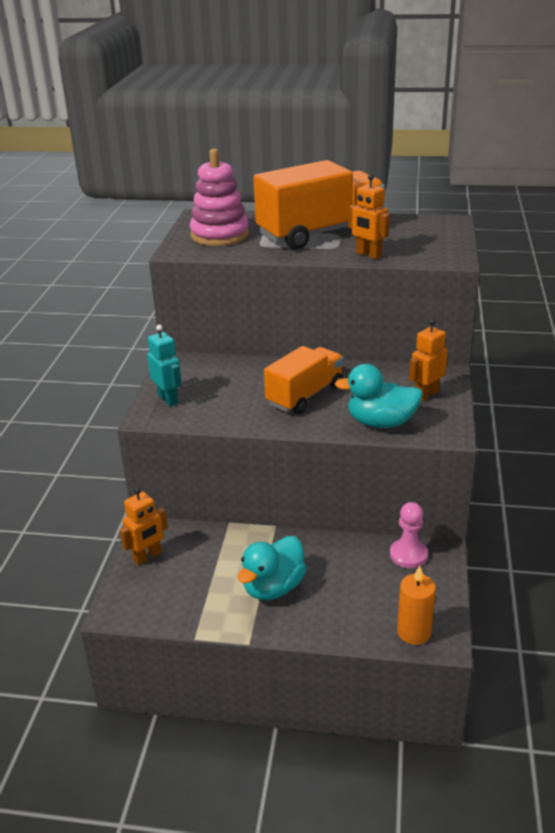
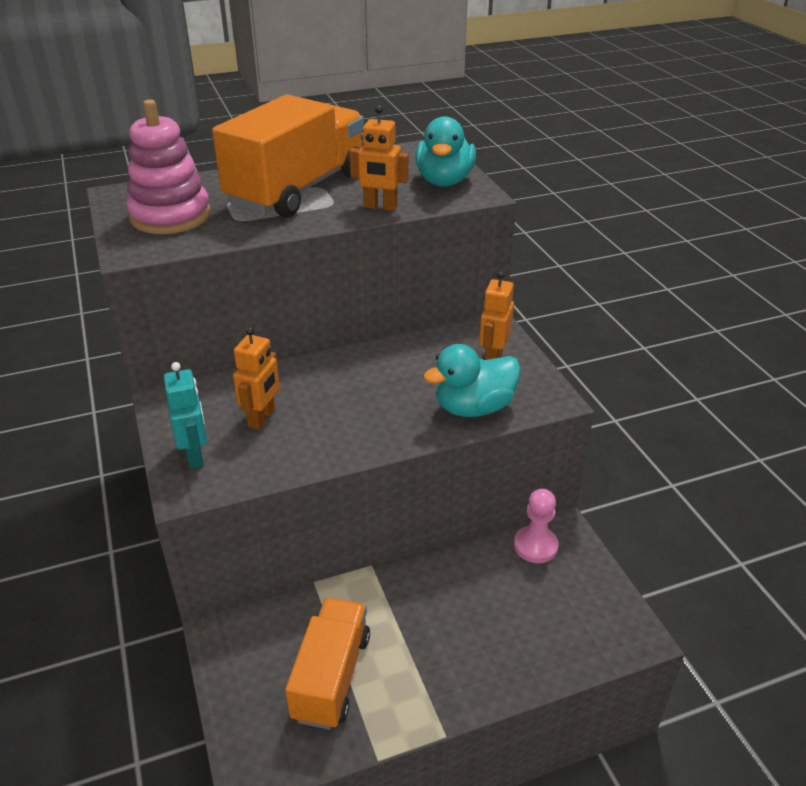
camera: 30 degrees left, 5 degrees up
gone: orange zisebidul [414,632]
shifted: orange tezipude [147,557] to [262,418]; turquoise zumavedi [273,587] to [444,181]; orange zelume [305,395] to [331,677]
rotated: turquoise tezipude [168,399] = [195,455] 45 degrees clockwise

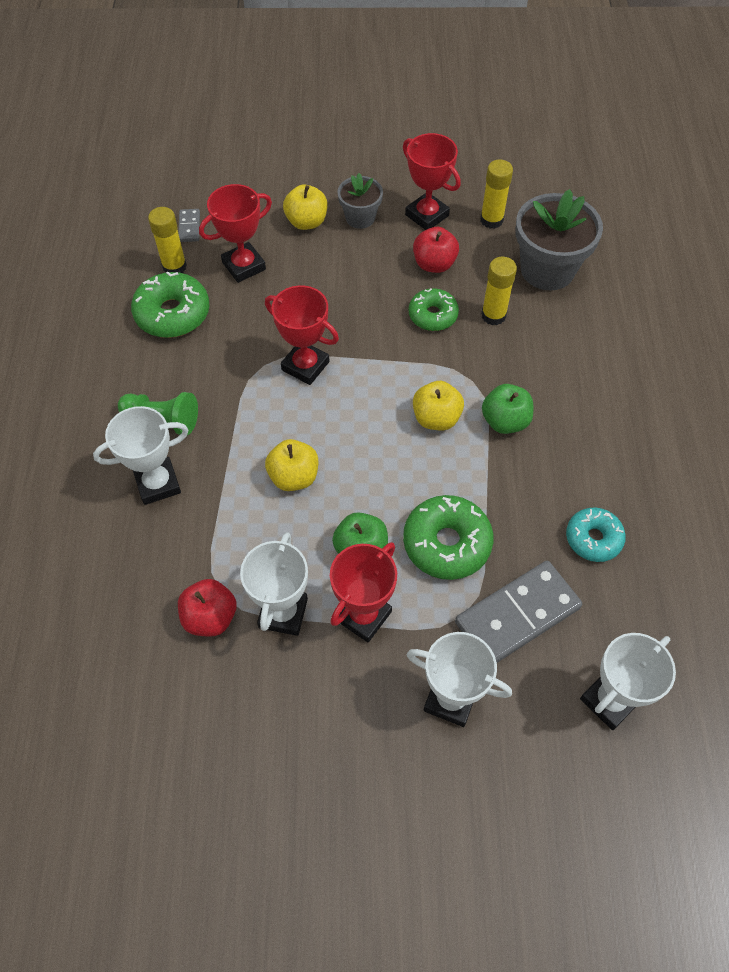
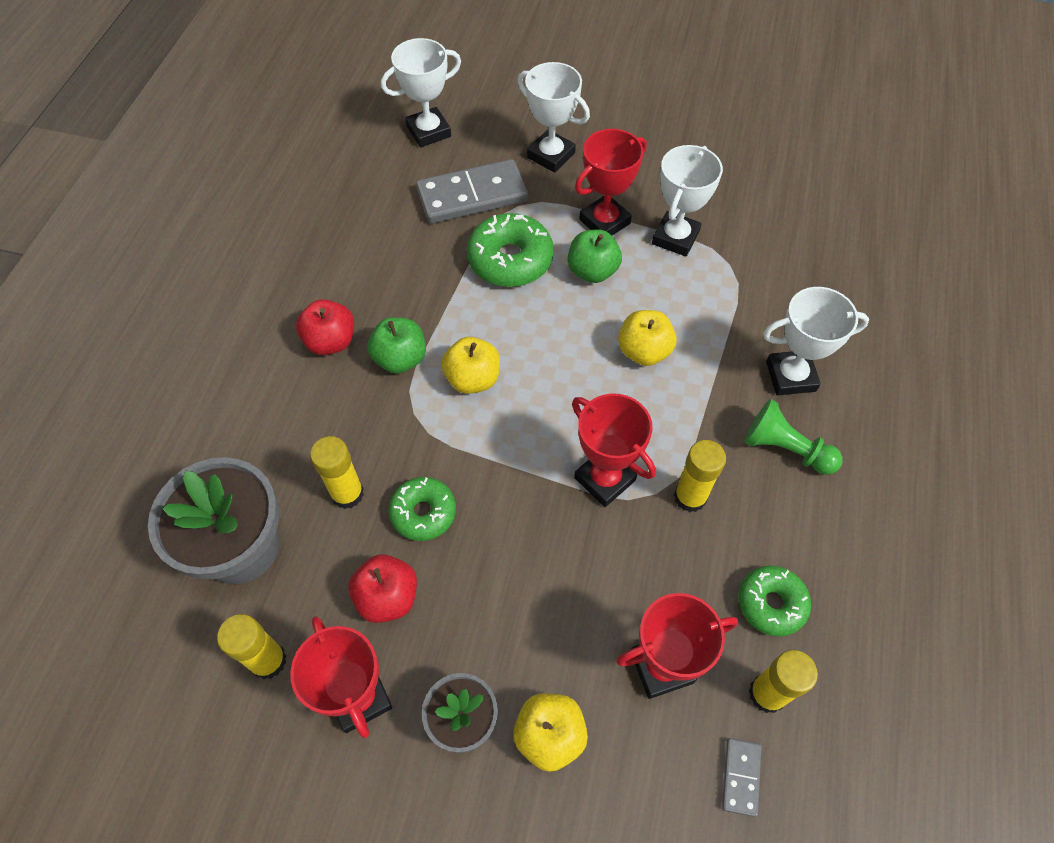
camera: 165 degrees left, 0 degrees up
gone: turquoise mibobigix [593,538]
new: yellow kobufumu [690,497]
shifted: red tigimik [210,617] to [331,341]
scaled: green mibobigix [172,313] = [771,604] x0.65

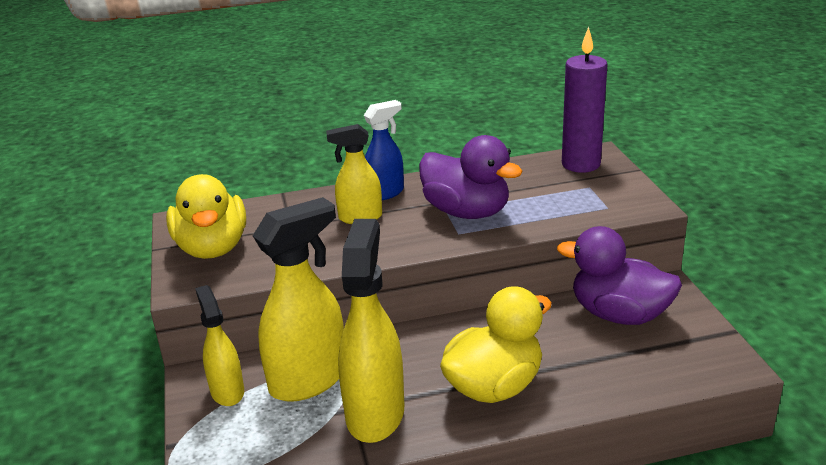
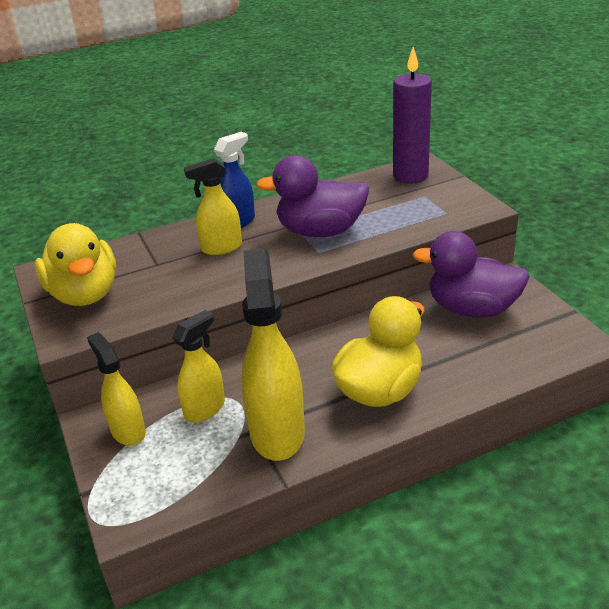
camera: 10 degrees left, 5 degrees up
rotated: purple zumavedi [466,212] = [320,231] 150 degrees clockwise
scaled: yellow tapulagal [309,380] = [205,408] x0.59

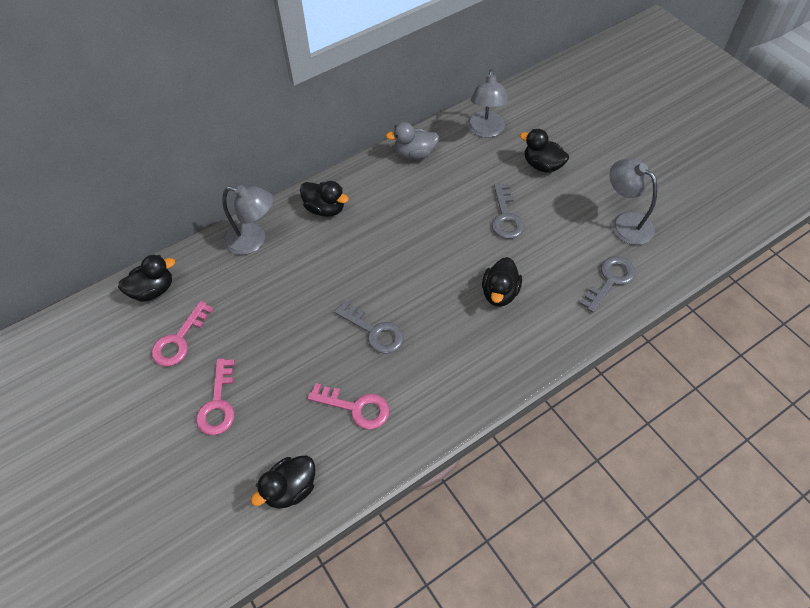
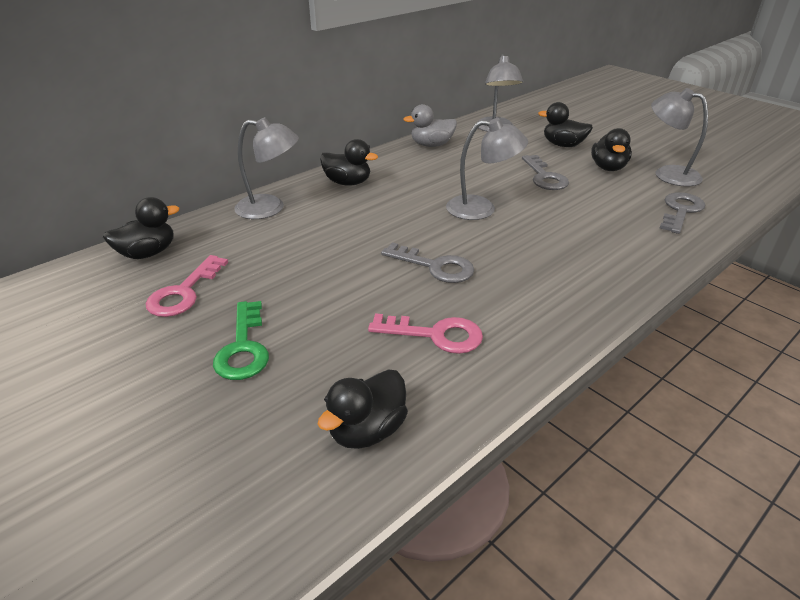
camera: 10 degrees left, 20 degrees down
new: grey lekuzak [481,209]
shifted: black zumavedi [499,293] to [608,168]
repainted: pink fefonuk [218,404] to green fefonuk [243,347]

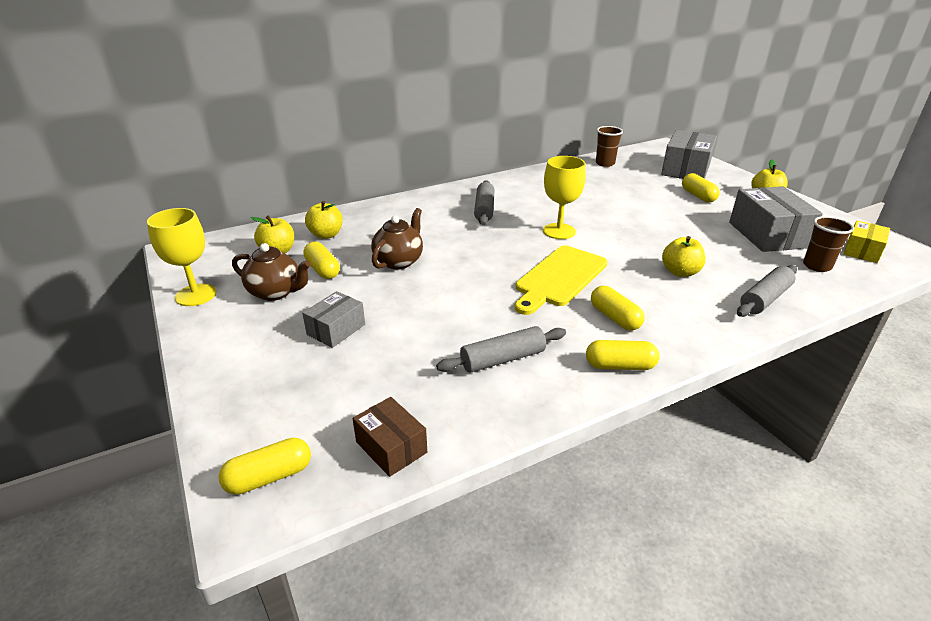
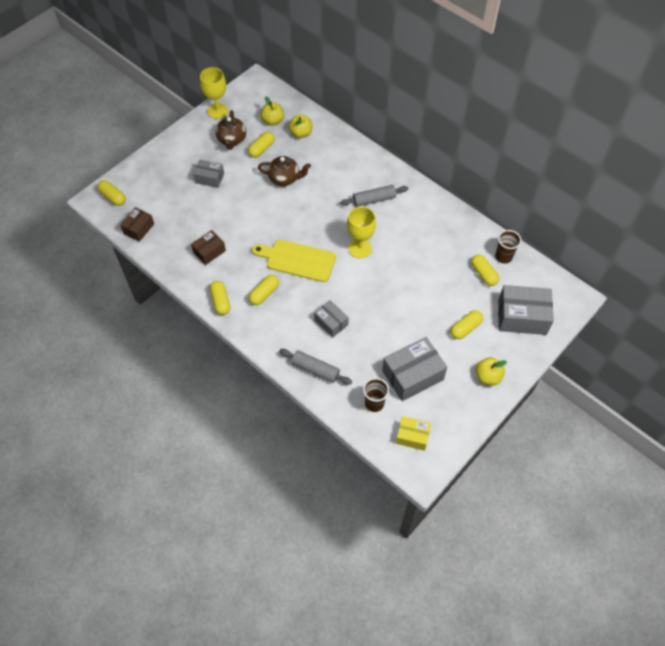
camera: 70 degrees right, 25 degrees up
new: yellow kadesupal [483,274]
swapped: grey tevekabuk [503,359] to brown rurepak [209,251]; yellow tigimik [680,272] to grey rurepak [331,322]

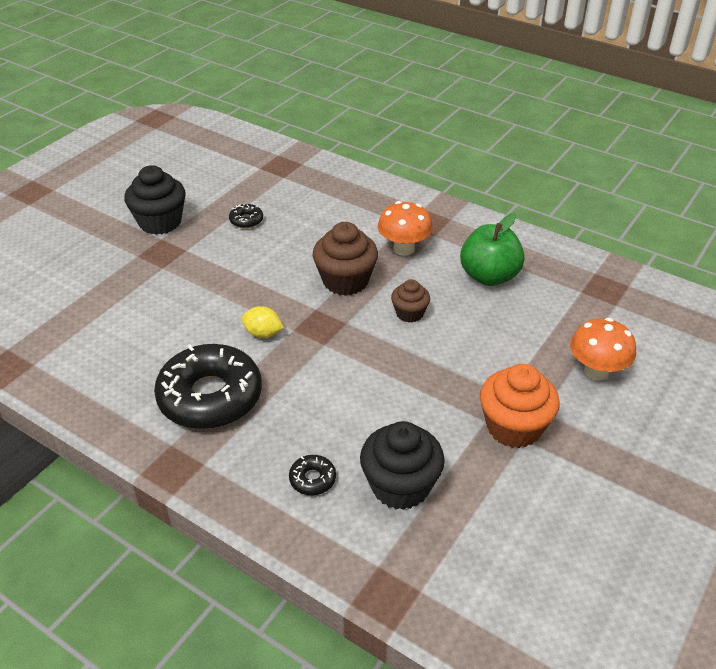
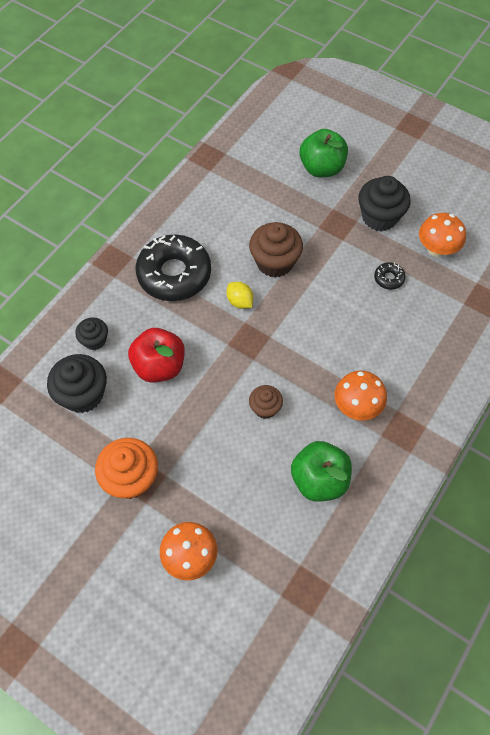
camera: 90 degrees right, 20 degrees up
new: red tigimik [159,366]; green tigimik [321,168]; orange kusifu [436,249]
shifted: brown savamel [345,281] to [275,262]
swapped: black mibobigix [312,479] to black savamel [95,340]
rotated: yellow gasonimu [263,334] = [240,301] 60 degrees counterclockwise

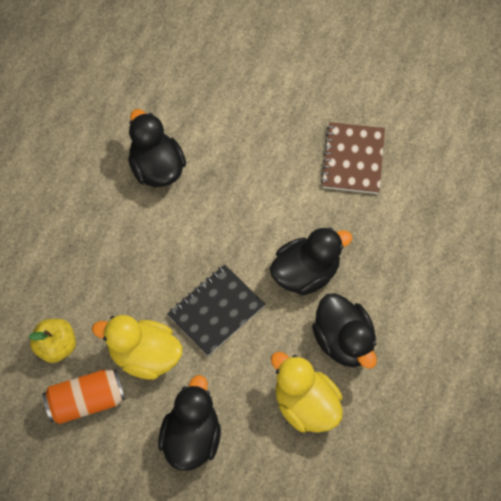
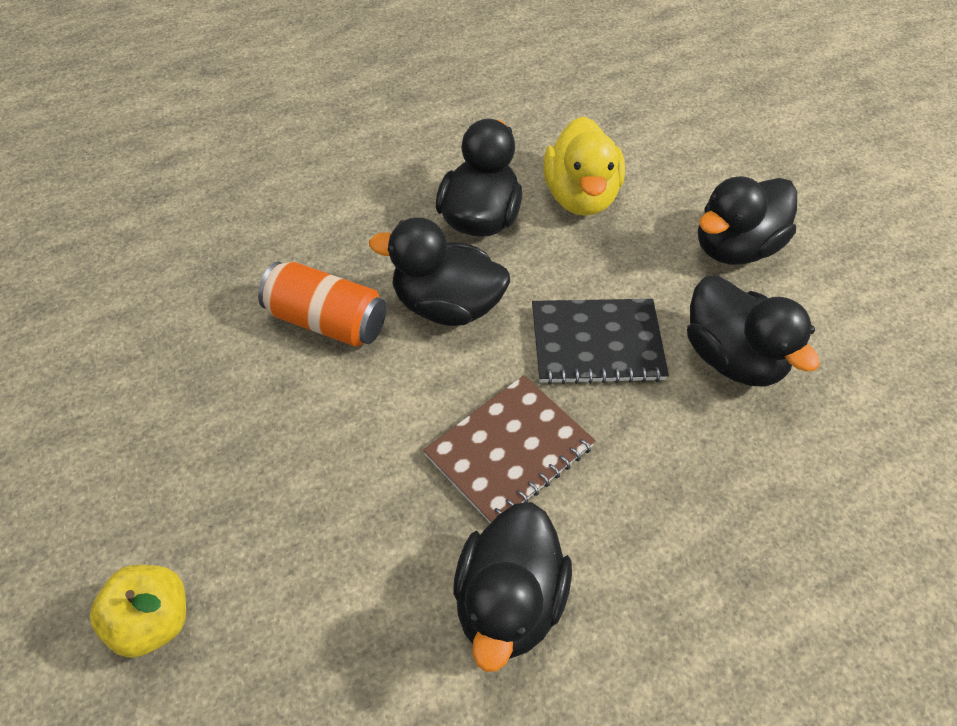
camera: 140 degrees left, 10 degrees down
shifted: yellow tigimik [56,347] to [152,621]; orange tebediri [86,401] to [327,321]; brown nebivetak [353,159] to [509,451]
repainted: yellow zumavedi [144,356] to black zumavedi [732,358]

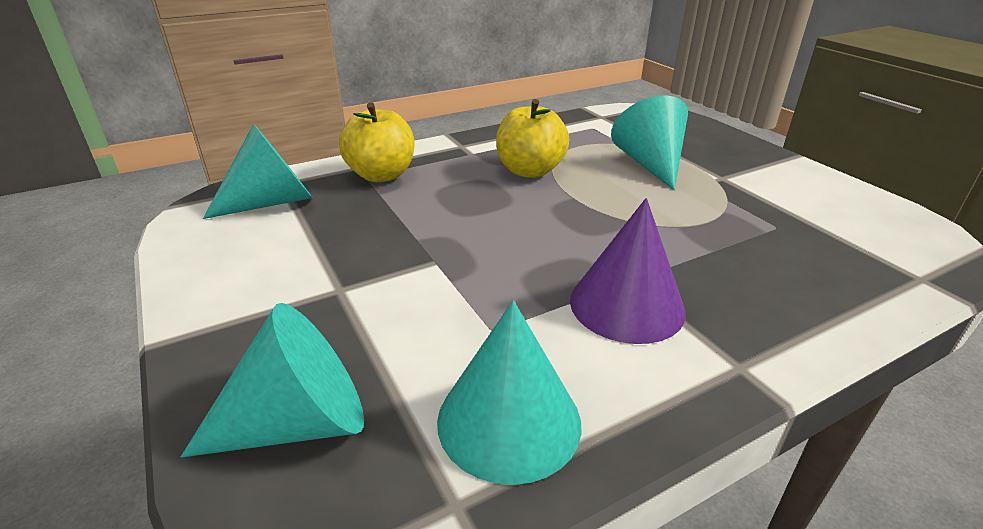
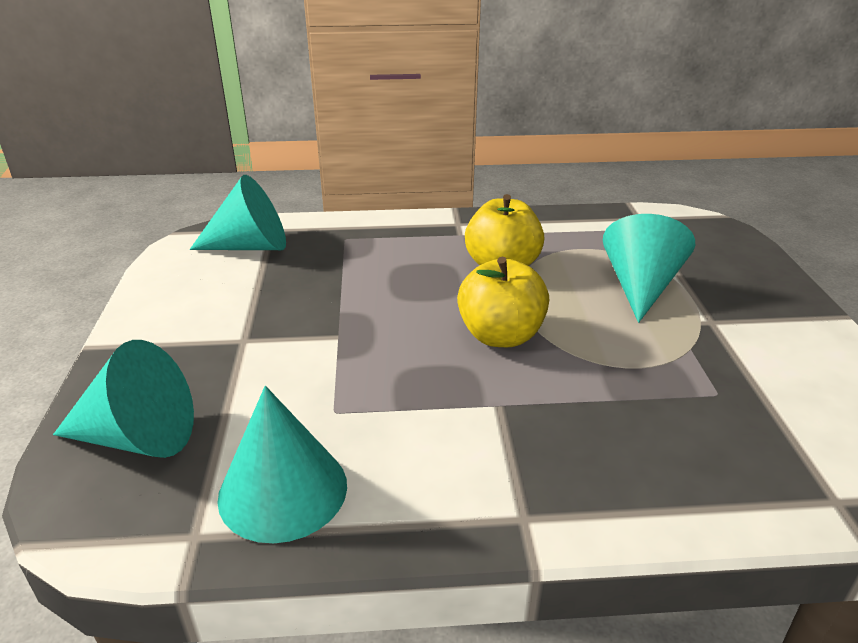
camera: 25 degrees right, 0 degrees up
gone: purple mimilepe [626,305]
shifted: yellow tigimik [381,175] to [500,335]

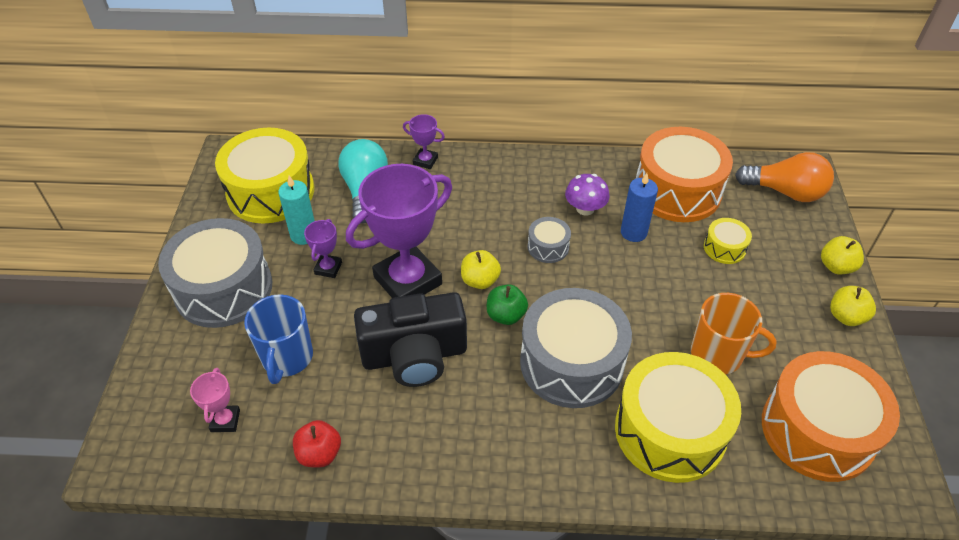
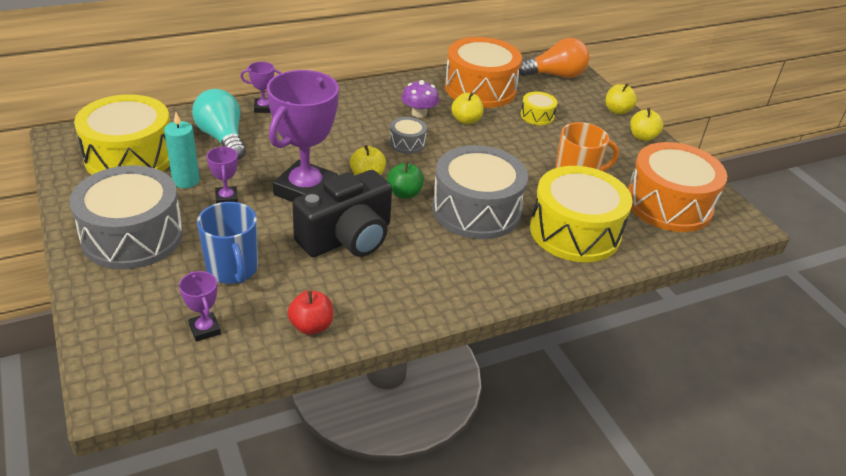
camera: 30 degrees left, 10 degrees down
swapped: blue zisebidul [633,232] to yellow tigimik [466,120]
repainted: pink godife [225,421] to purple godife [205,329]

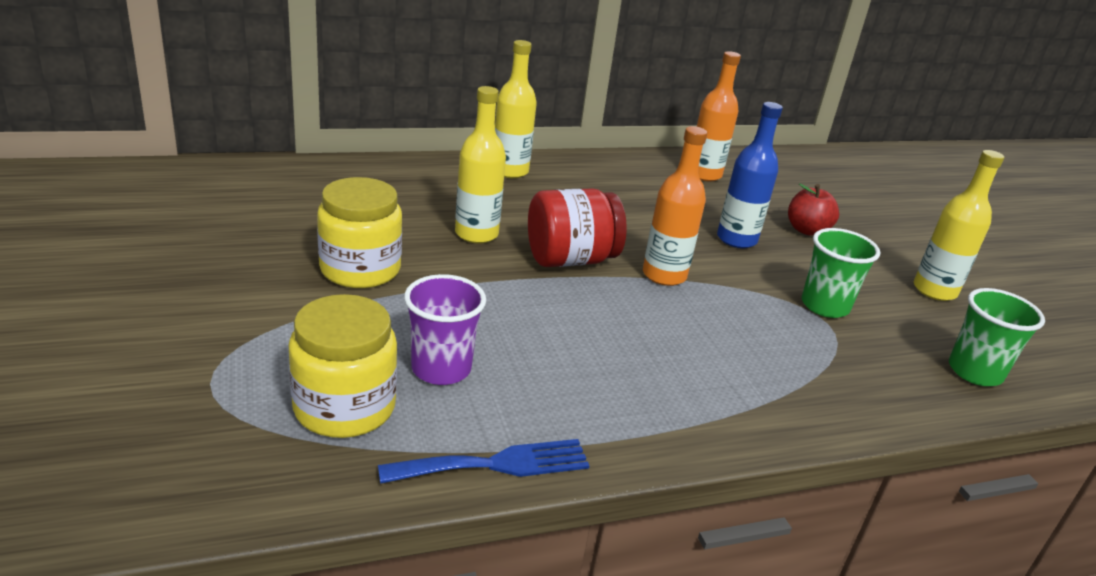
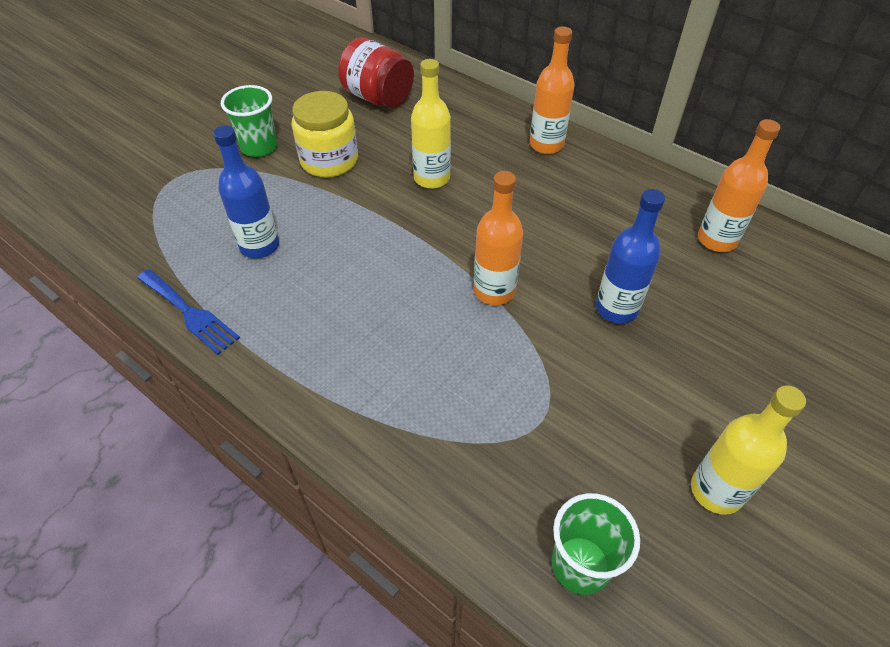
camera: 60 degrees right, 20 degrees up
gone: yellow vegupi [344,407]; red tigimik [806,230]
shifted: red vegupi [570,259] to [378,97]; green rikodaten [824,306] to [259,147]
swapped: purple rikodaten [441,369] to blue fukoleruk [259,246]
repainted: yellow fukoleruk [509,171] to orange fukoleruk [546,145]

